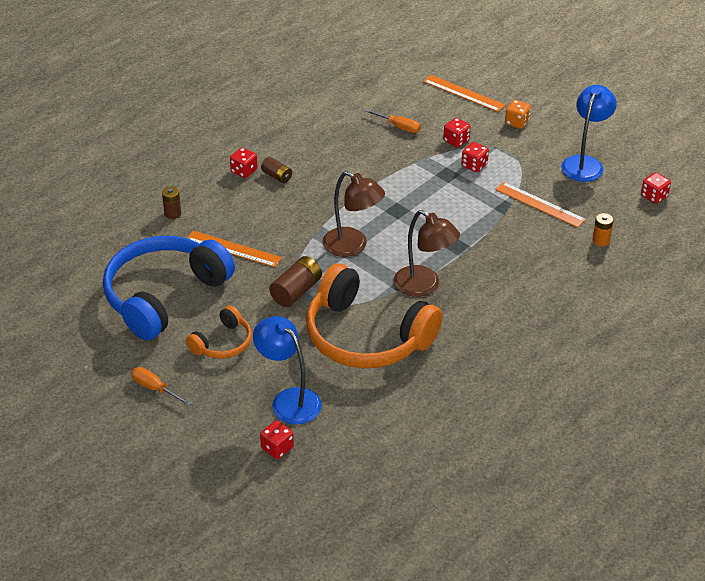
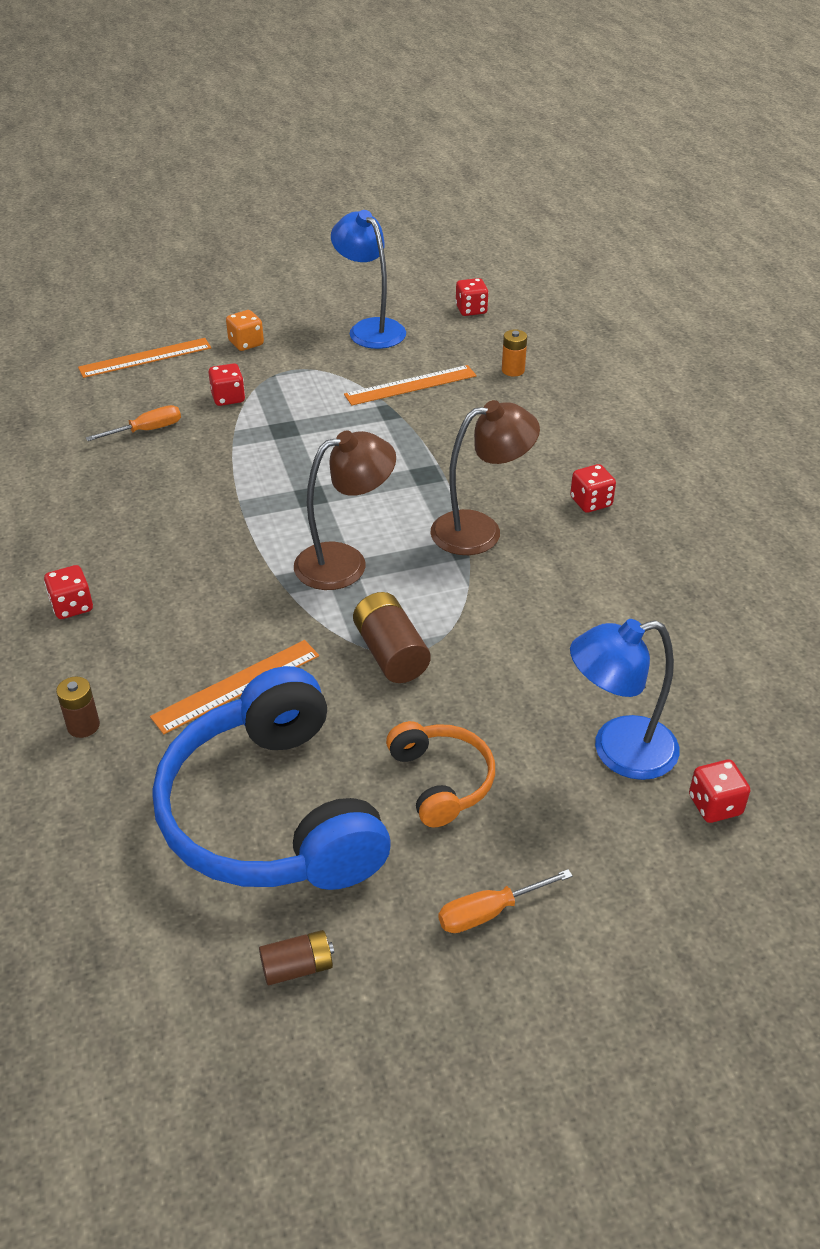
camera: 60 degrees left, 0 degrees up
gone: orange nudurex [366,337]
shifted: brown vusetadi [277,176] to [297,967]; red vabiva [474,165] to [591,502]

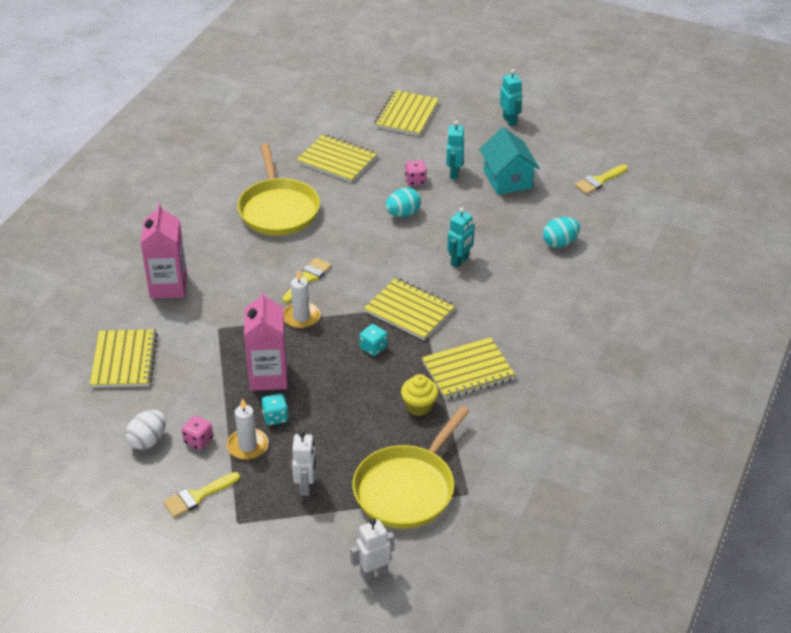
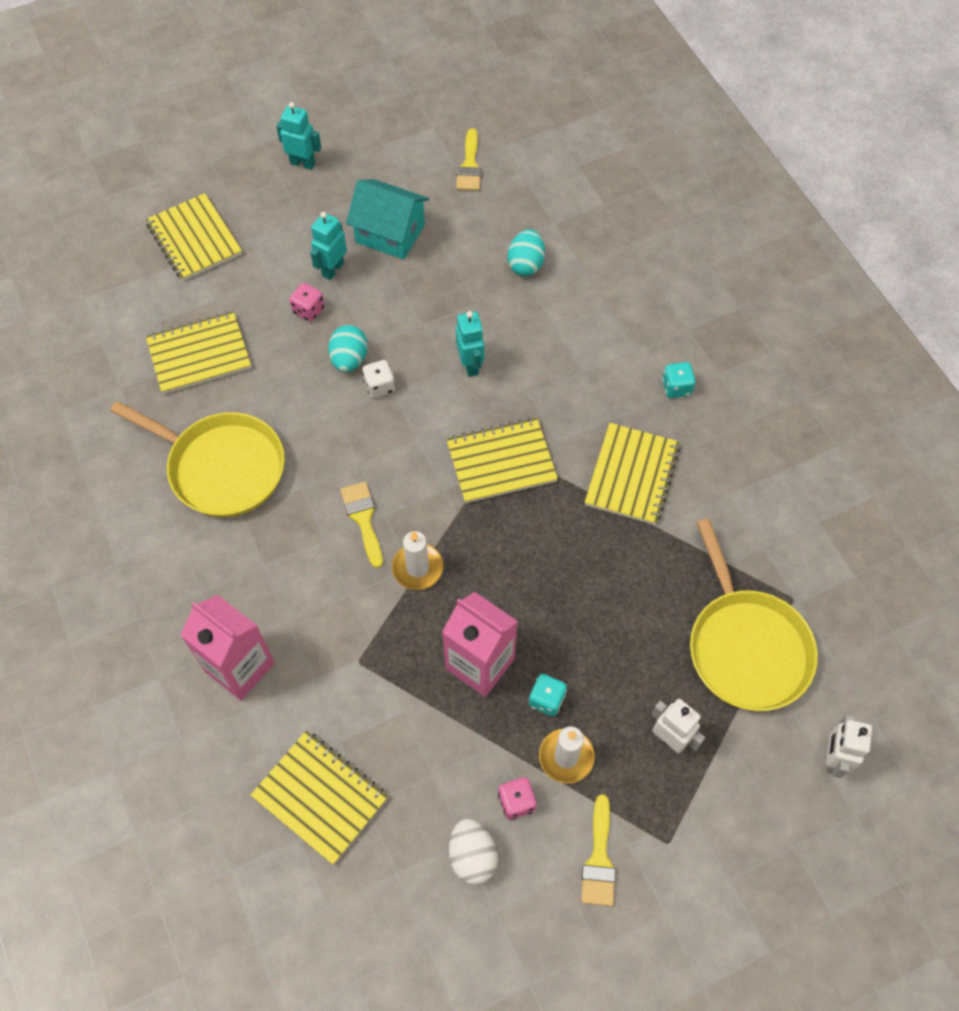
camera: 50 degrees left, 20 degrees up
gone: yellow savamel [419,406]
new: white vabiva [379,386]
shifted: turquoise vabiva [373,348] to [676,387]
rotated: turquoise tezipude [454,173] = [332,269] 75 degrees clockwise

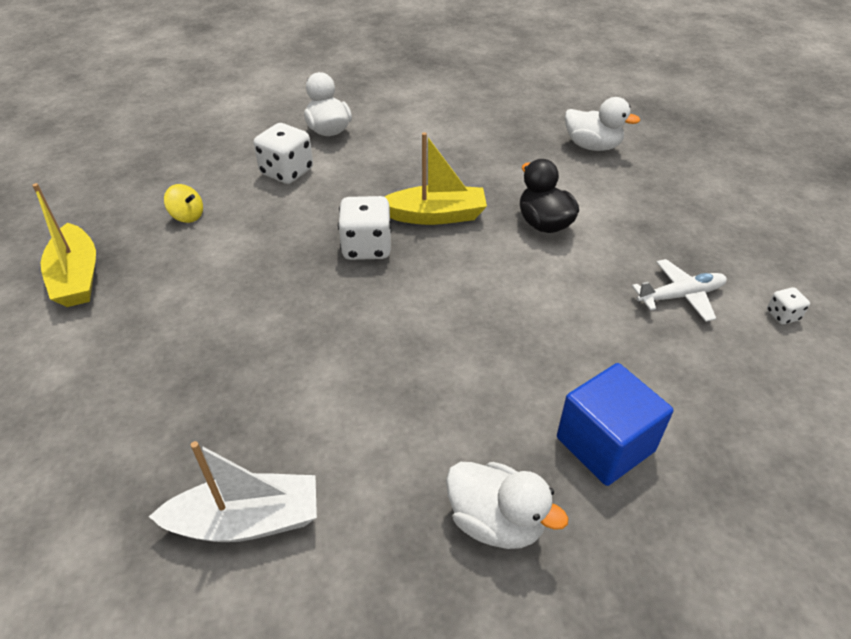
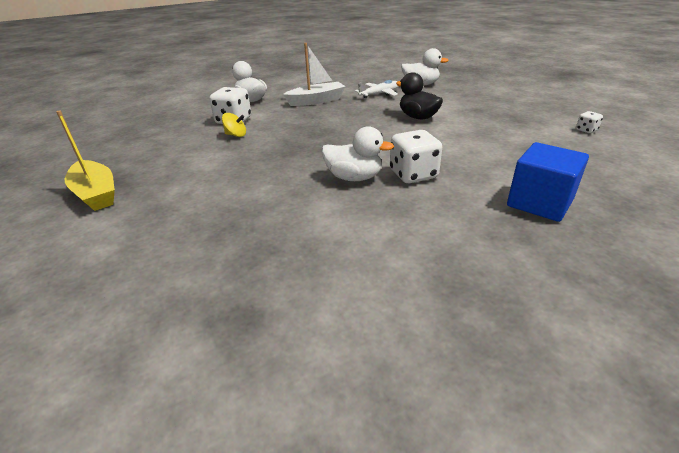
camera: 15 degrees left, 10 degrees down
gone: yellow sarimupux [436,215]
shifted: white sarimupux [247,521] to [316,101]; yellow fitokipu [187,216] to [236,135]; white vabiva [366,247] to [413,174]; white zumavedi [496,521] to [354,177]; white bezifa [680,296] to [379,94]

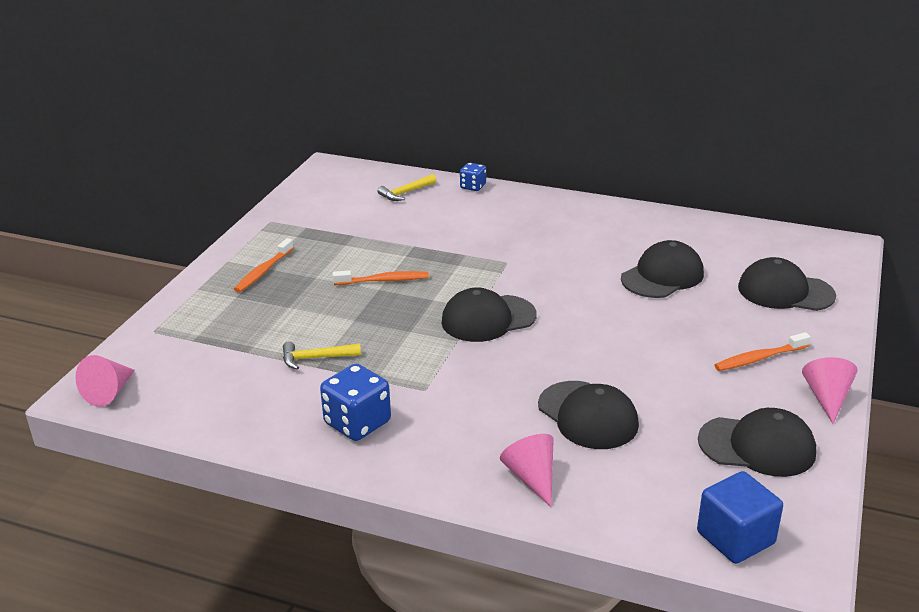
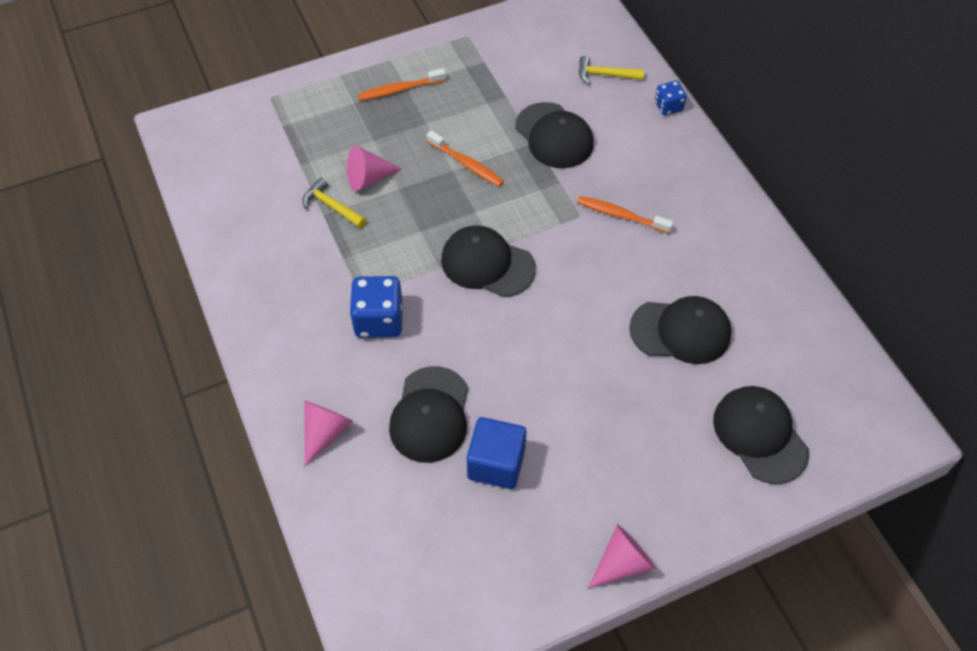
camera: 45 degrees right, 25 degrees up
shifted: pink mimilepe [109,392] to [368,178]; blue vabiva [357,423] to [379,320]; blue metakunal [735,538] to [496,463]; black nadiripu [757,446] to [554,136]; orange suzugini [759,358] to [621,215]

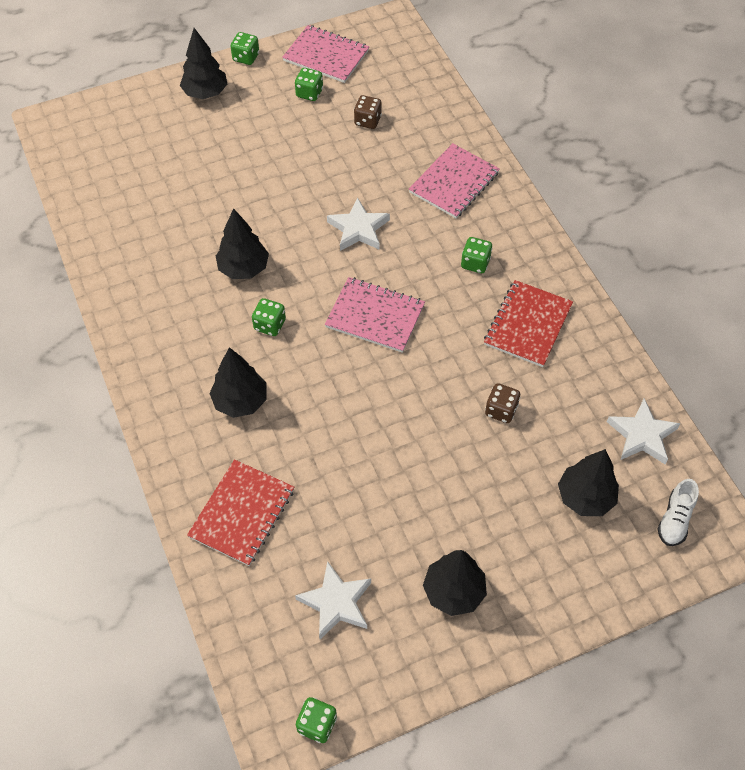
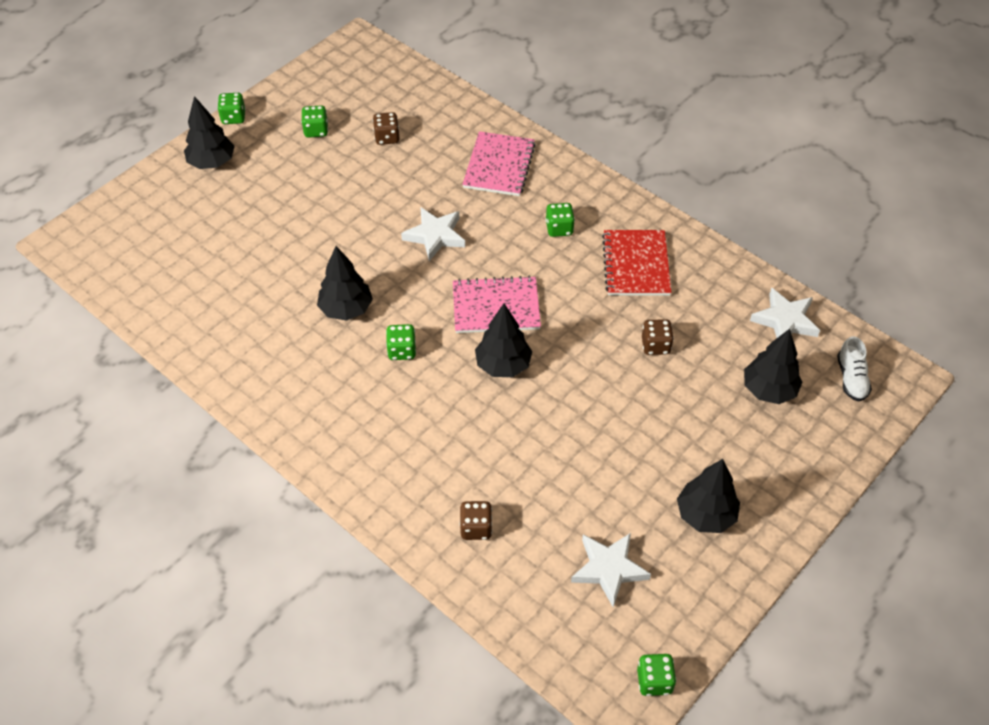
camera: 25 degrees left, 5 degrees down
gone: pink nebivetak [326,56]
shifted: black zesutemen [240,401] to [503,365]
swapped: red nebivetak [242,513] to brown vabiva [476,528]

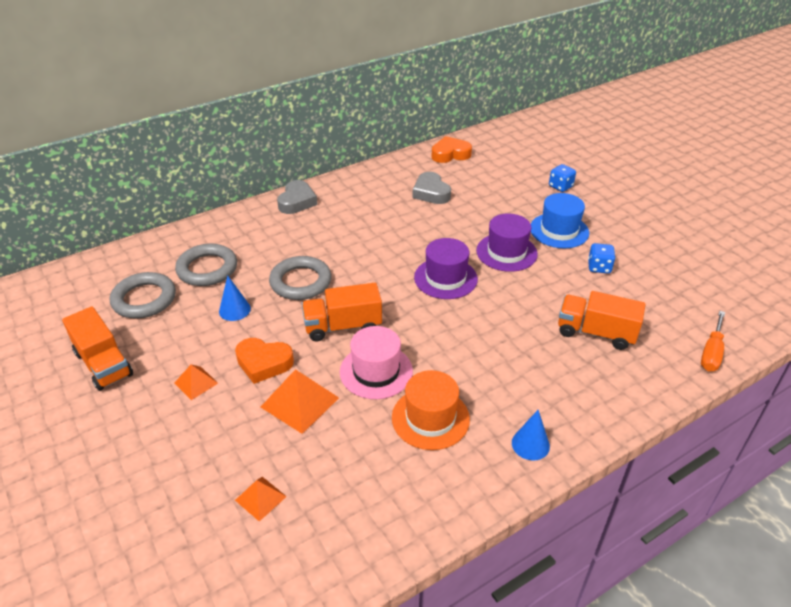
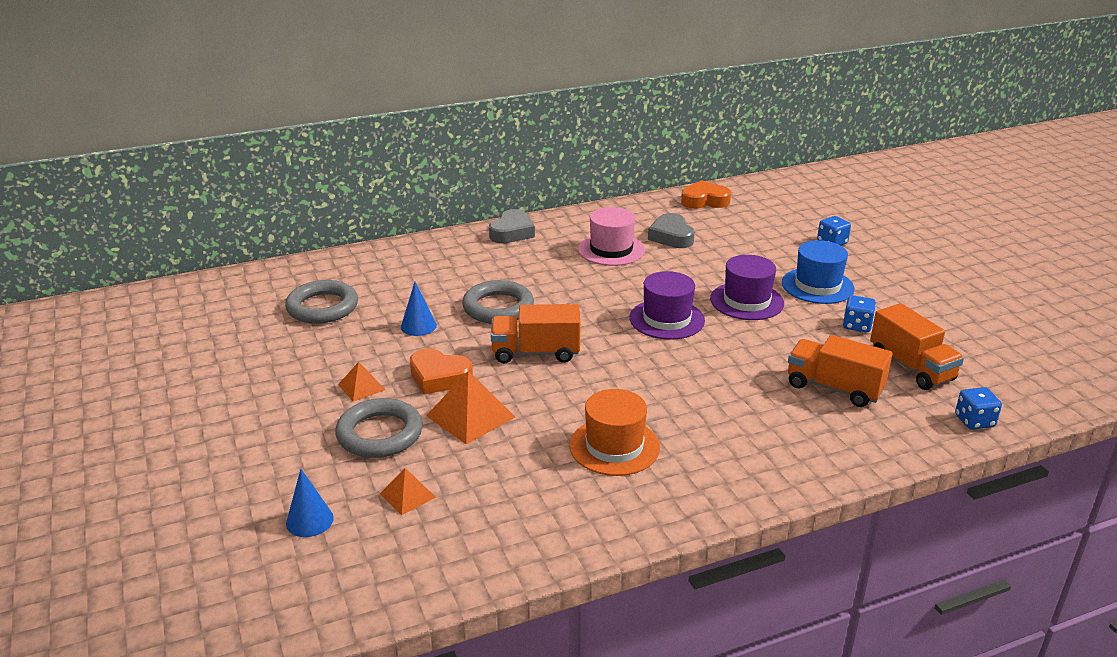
camera: 10 degrees right, 10 degrees down
shifted: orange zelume [103,364] to [911,367]; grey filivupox [207,269] to [380,434]; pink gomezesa [376,371] to [611,250]; blue mimilepe [530,444] to [309,520]
swapped: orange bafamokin [711,352] to blue vabiva [974,421]

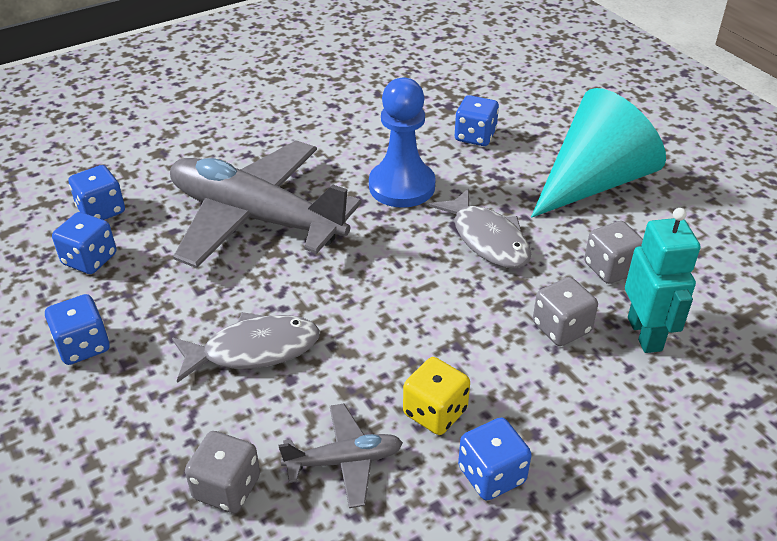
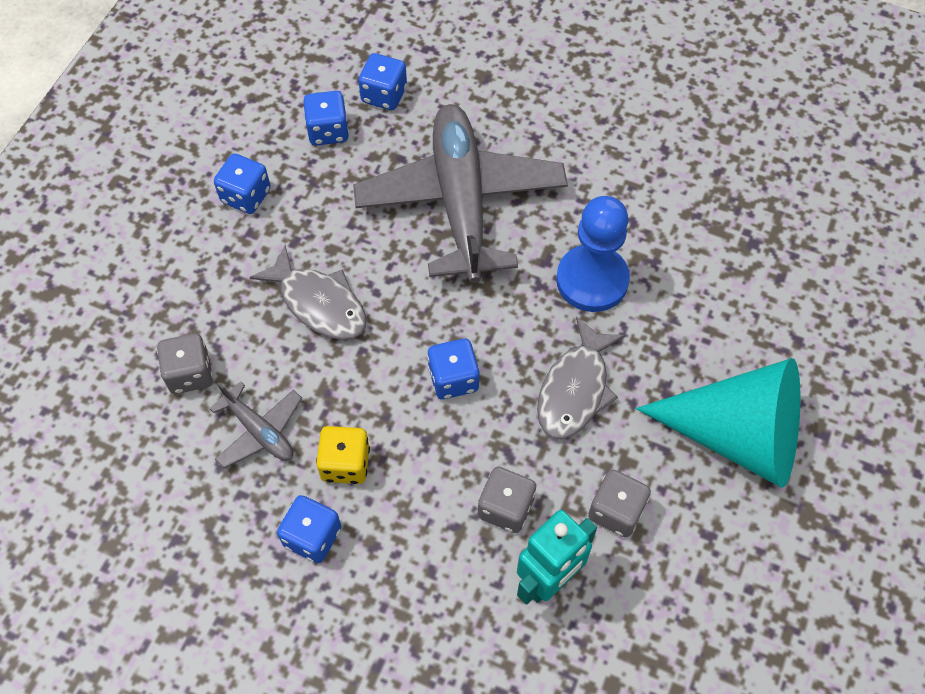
camera: 55 degrees right, 20 degrees up
shifted: blue vabiva [475,136] to [453,379]

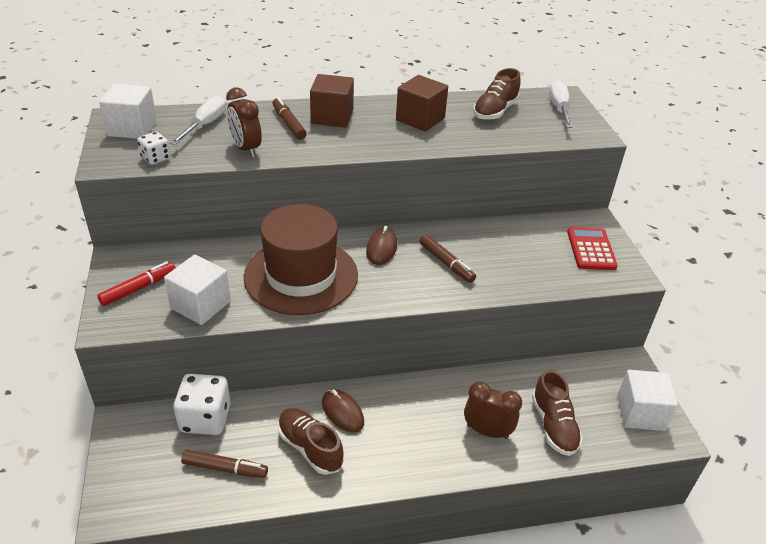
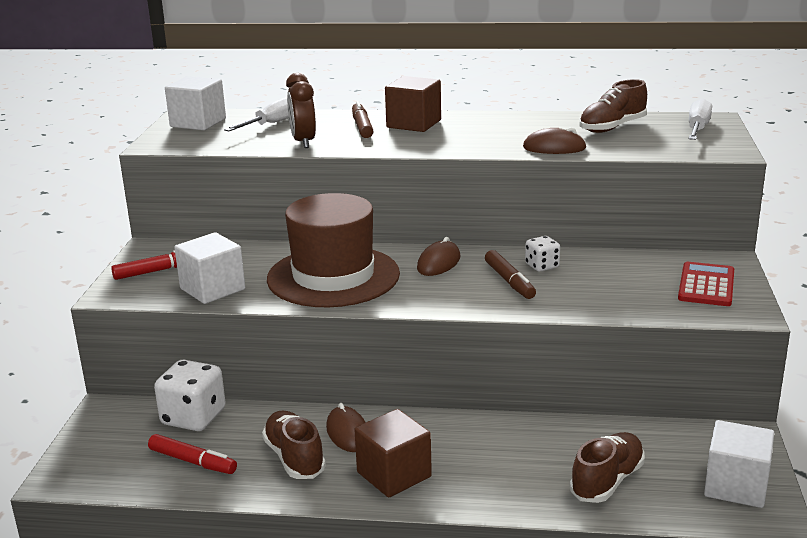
camera: 20 degrees right, 15 degrees down
gone: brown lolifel [487,431]
new: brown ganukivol [554,148]
shifted: white vabiva [156,158] to [542,266]; brown metakunal [420,119] to [394,474]
repainted: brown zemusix [225,468] to red zemusix [192,461]
rotated: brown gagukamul [553,425] = [607,481] 150 degrees counterclockwise

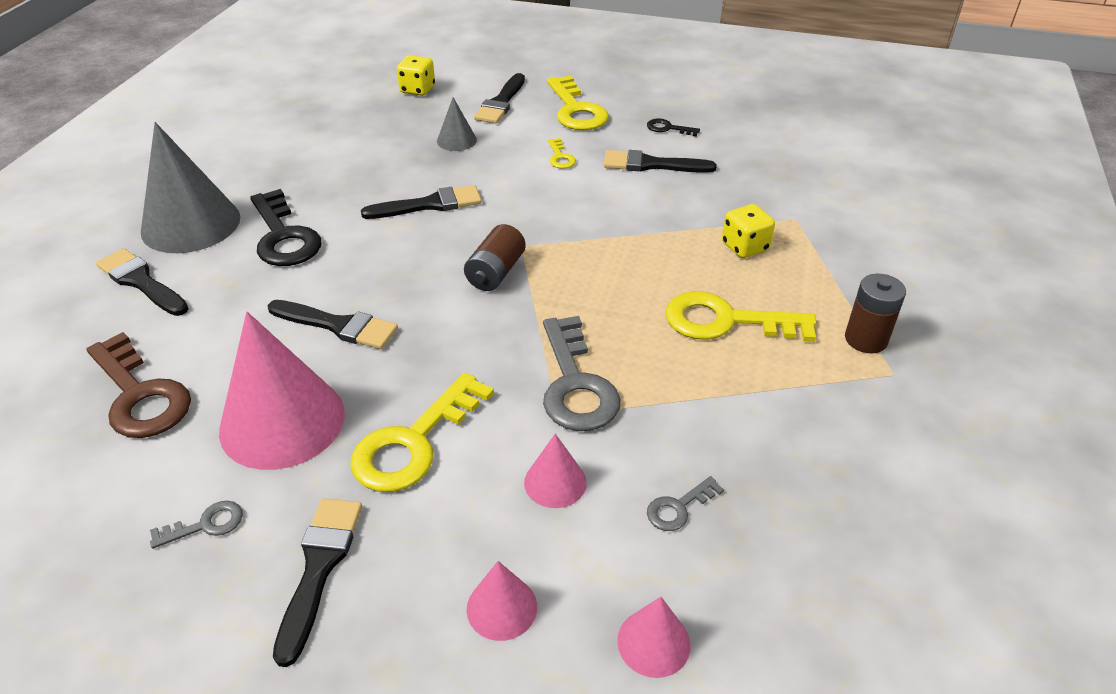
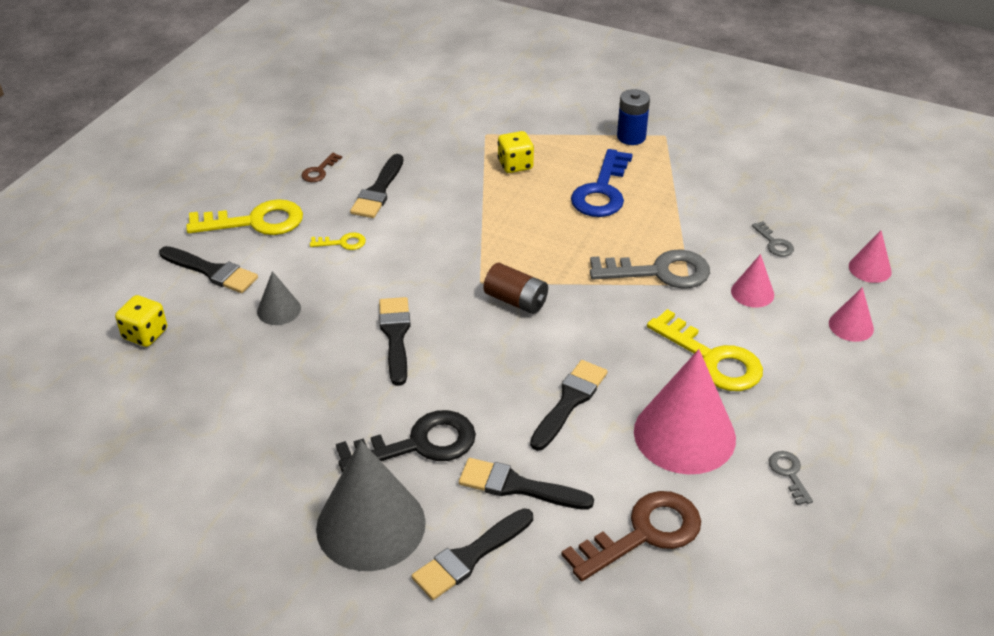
camera: 80 degrees left, 0 degrees up
shifted: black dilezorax [319,567] to [517,486]
repainted: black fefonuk [668,128] to brown fefonuk [319,171]; yellow fefonuk [726,321] to blue fefonuk [602,191]; brown vusetadi [865,339] to blue vusetadi [631,137]

